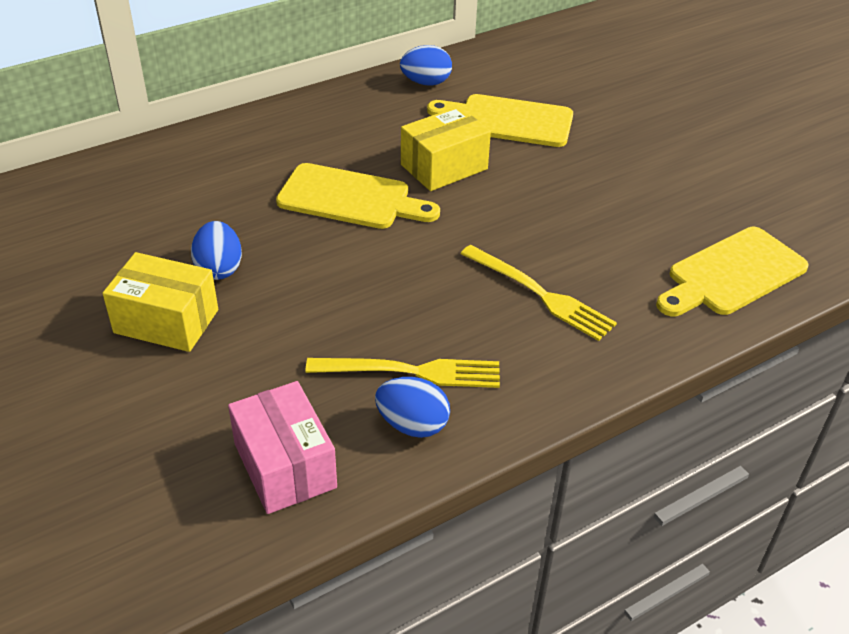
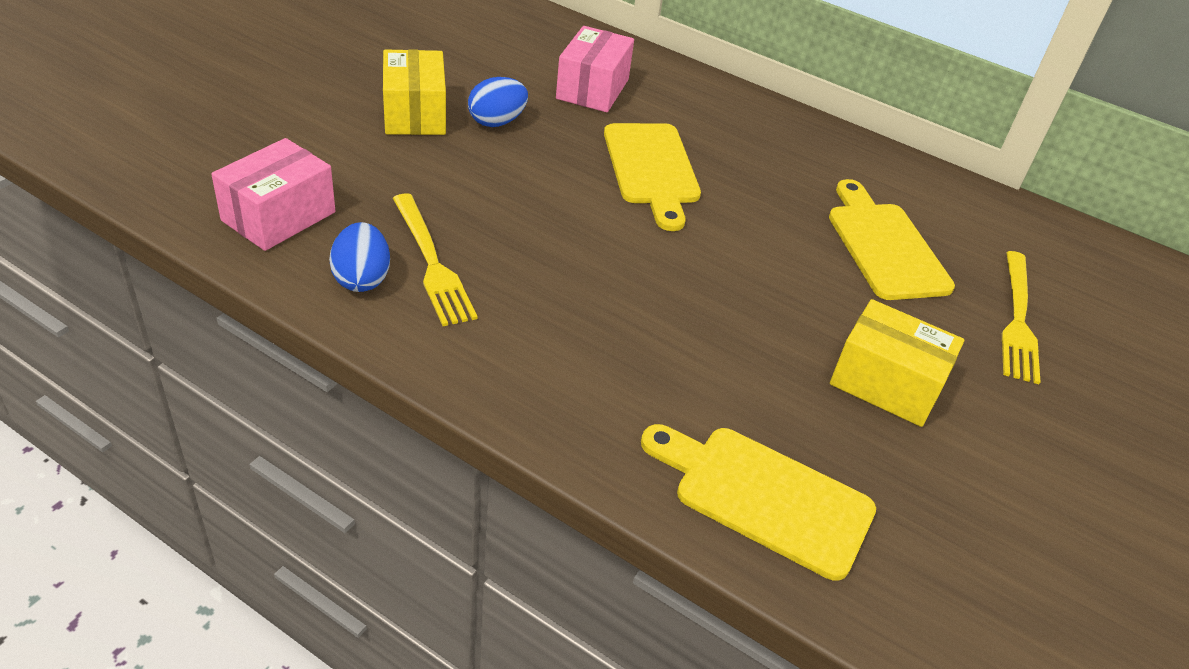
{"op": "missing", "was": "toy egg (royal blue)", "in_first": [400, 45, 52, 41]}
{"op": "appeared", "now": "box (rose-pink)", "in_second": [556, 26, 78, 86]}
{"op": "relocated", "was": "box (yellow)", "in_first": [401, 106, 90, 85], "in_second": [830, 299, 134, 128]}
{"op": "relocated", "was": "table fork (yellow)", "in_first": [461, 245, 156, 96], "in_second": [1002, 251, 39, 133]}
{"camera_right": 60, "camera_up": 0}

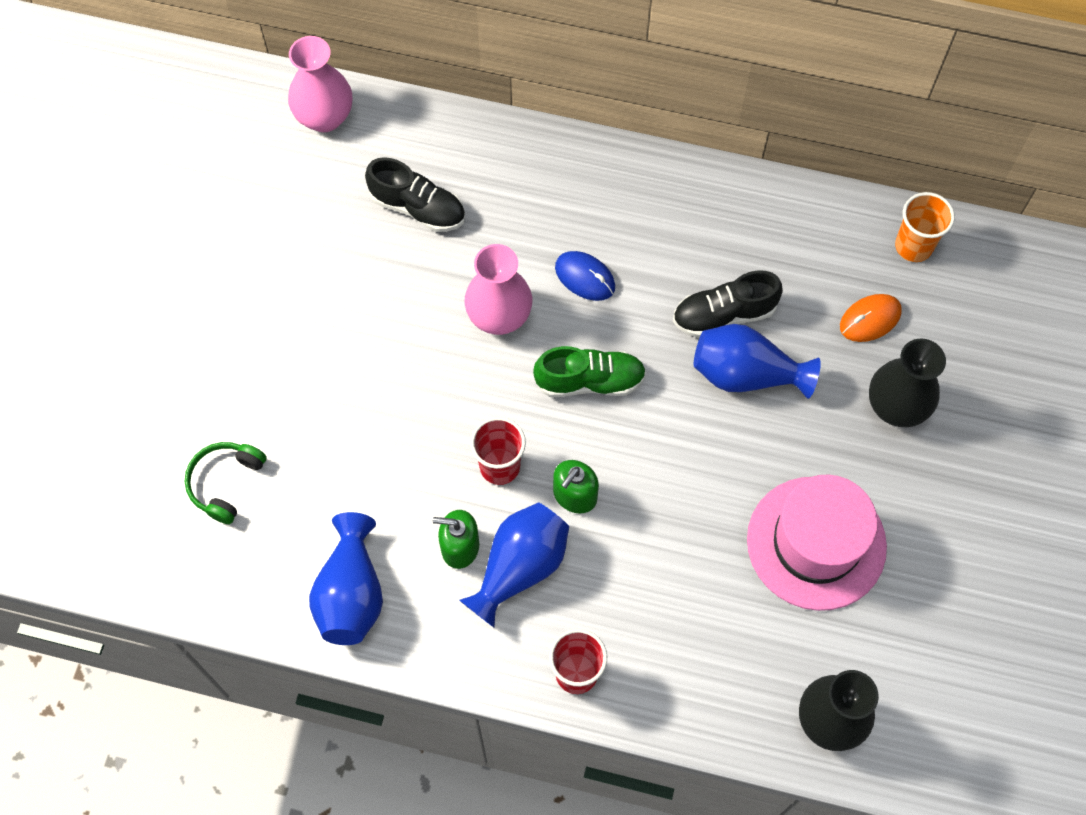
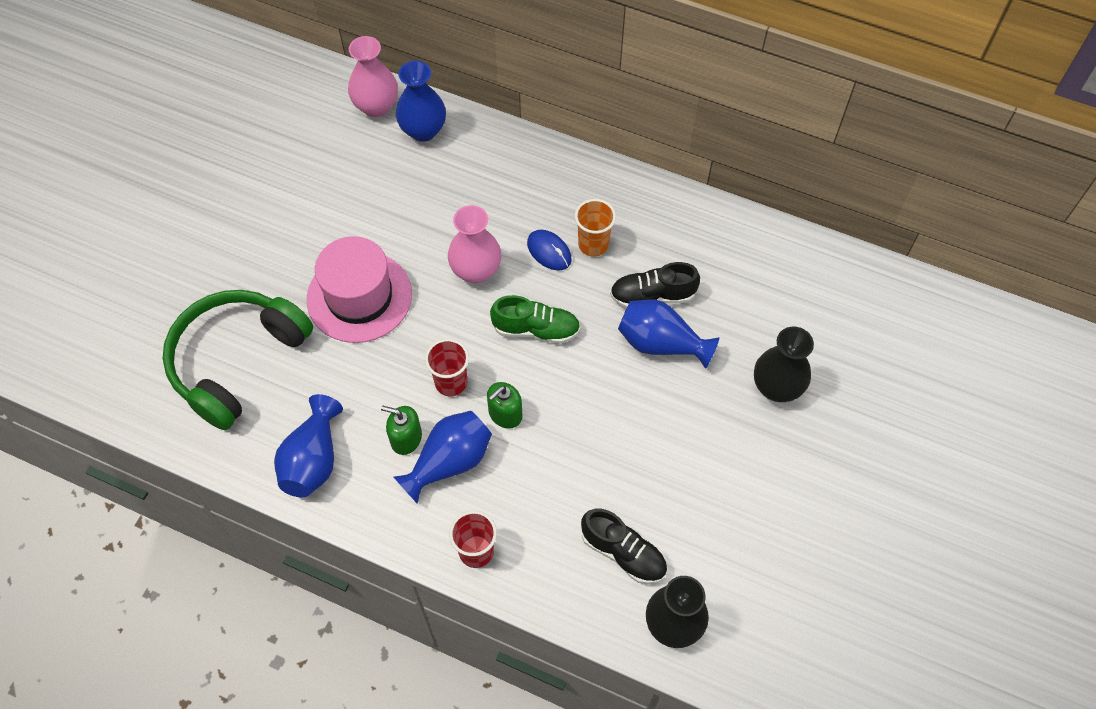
{"op": "missing", "was": "PC mouse (orange)", "in_first": [840, 294, 62, 48]}
{"op": "appeared", "now": "vase (royal blue)", "in_second": [396, 61, 50, 81]}
{"op": "relocated", "was": "lace-up shoe (black)", "in_first": [365, 157, 100, 75], "in_second": [581, 508, 86, 76]}
{"op": "relocated", "was": "tall hat (rose-pink)", "in_first": [747, 475, 140, 136], "in_second": [307, 236, 105, 107]}
{"op": "relocated", "was": "cup (orange)", "in_first": [895, 192, 60, 70], "in_second": [575, 199, 41, 57]}
{"op": "size", "was": "headset (emerald)", "in_first": [185, 442, 82, 82], "in_second": [163, 290, 150, 140], "ratio": 2.2}
{"camera_right": 10, "camera_up": -5}

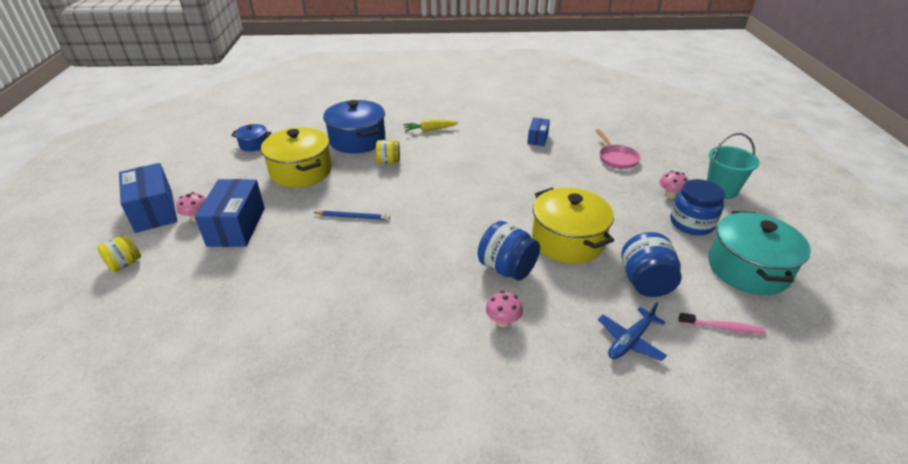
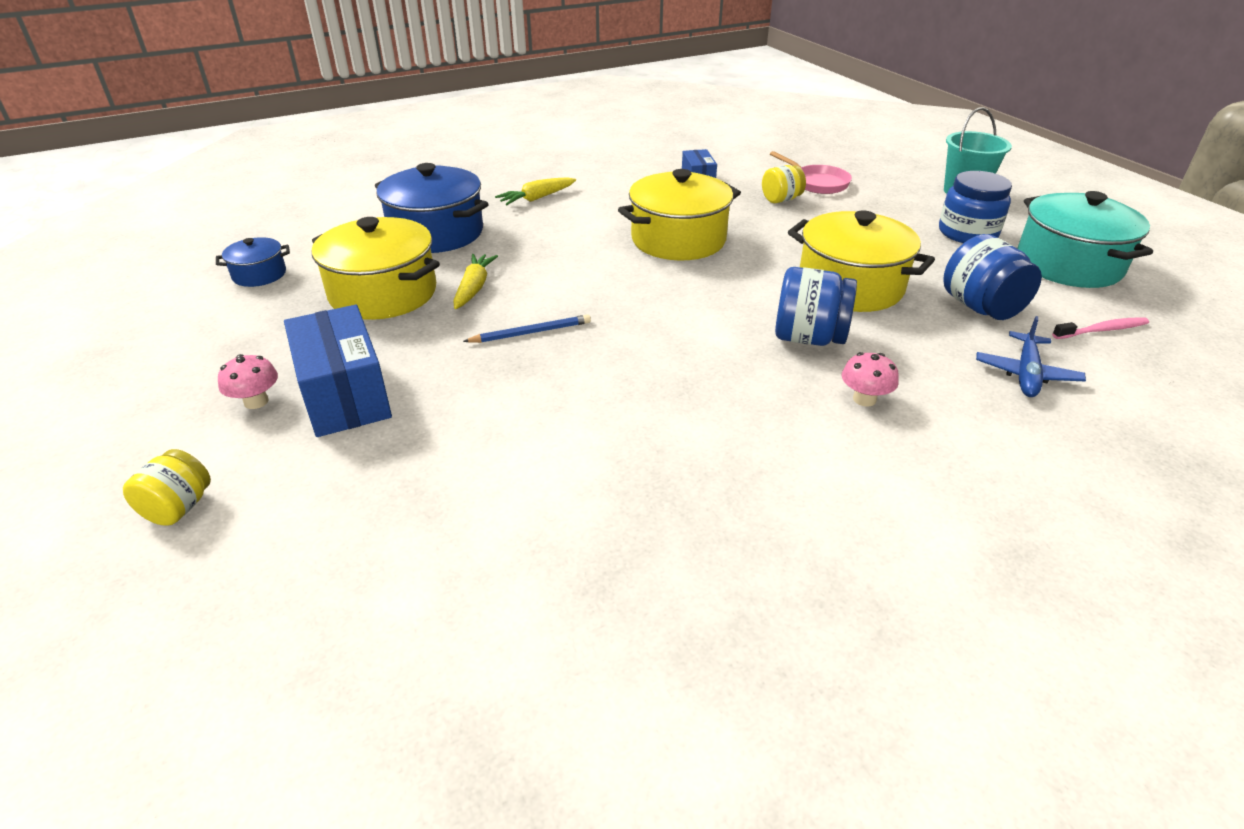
{"op": "missing", "was": "box (royal blue)", "in_first": [119, 163, 58, 70]}
{"op": "missing", "was": "mushroom (rose-pink)", "in_first": [659, 171, 30, 28]}
{"op": "appeared", "now": "carrot (yellow)", "in_second": [453, 254, 45, 55]}
{"op": "appeared", "now": "cooking pot (yellow)", "in_second": [618, 169, 123, 91]}
{"op": "relocated", "was": "preserve jar (yellow)", "in_first": [376, 140, 24, 24], "in_second": [762, 165, 44, 38]}
{"camera_right": -25, "camera_up": 0}

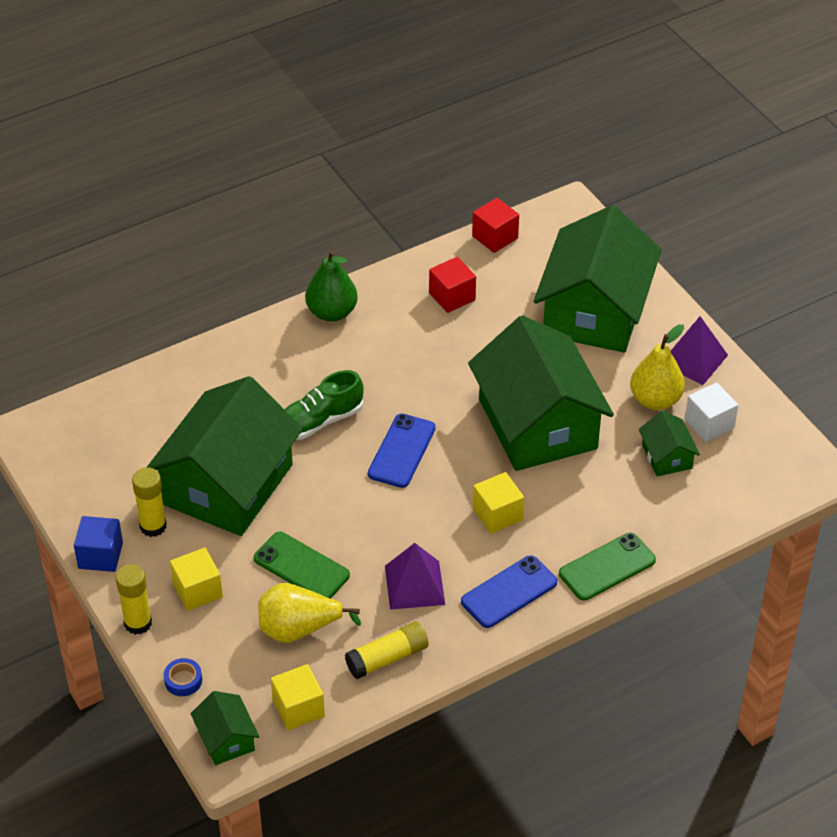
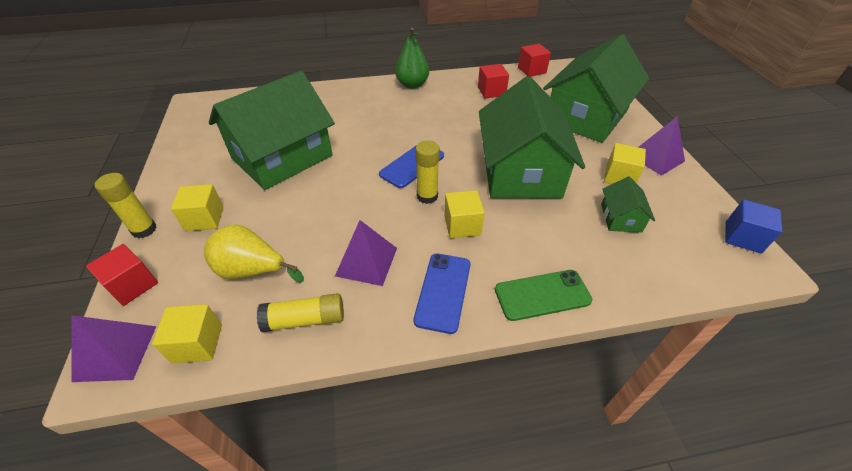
{"op": "missing", "was": "mobile phone (emerald)", "in_first": [254, 532, 96, 67]}
{"op": "missing", "was": "lace-up shoe (emerald)", "in_first": [284, 370, 80, 70]}
{"op": "missing", "was": "cube (white)", "in_first": [685, 382, 53, 60]}
{"op": "relocated", "was": "cube (royal blue)", "in_first": [74, 516, 49, 56], "in_second": [725, 200, 57, 54]}
{"op": "relocated", "was": "glue (yellow)", "in_first": [132, 467, 35, 70], "in_second": [415, 141, 25, 63]}
{"op": "exchanged", "was": "sticky tape (royal blue)", "now": "cube (red)", "in_first": [164, 658, 38, 38], "in_second": [86, 244, 72, 62]}
{"op": "exchanged", "was": "toy house (emerald)", "now": "solid pyramid (royal purple)", "in_first": [190, 691, 69, 74], "in_second": [72, 315, 84, 67]}
{"op": "exchanged", "was": "pear fruit (yellow)", "now": "cube (yellow)", "in_first": [630, 324, 55, 86], "in_second": [604, 143, 42, 41]}
{"op": "spun", "was": "mobile phone (royal blue)", "in_first": [461, 555, 96, 73], "in_second": [413, 254, 57, 80], "clockwise": -60}
{"camera_right": 20, "camera_up": 0}

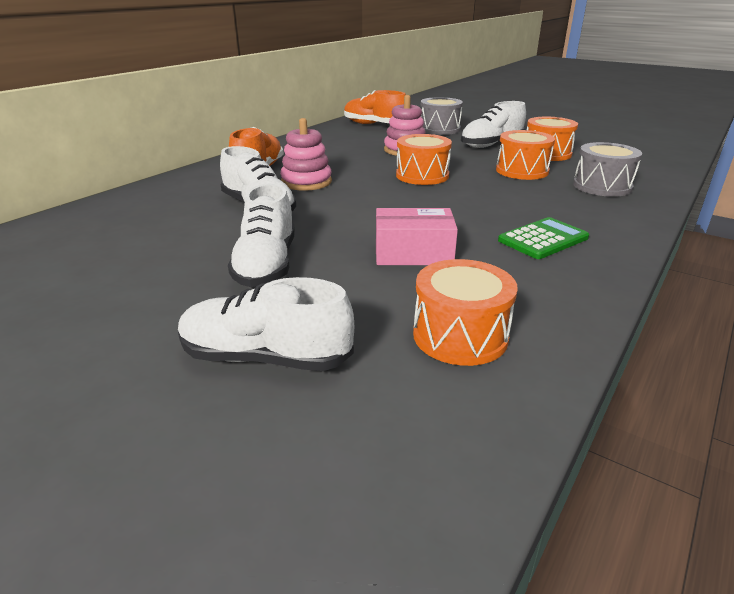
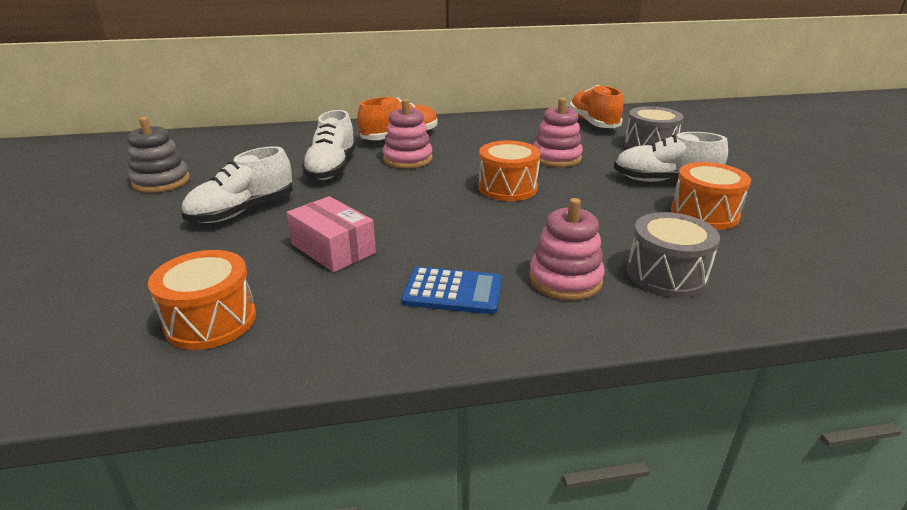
{"op": "missing", "was": "lace-up shoe (white)", "in_first": [178, 277, 176, 94]}
{"op": "missing", "was": "drum (orange)", "in_first": [496, 130, 59, 50]}
{"op": "appeared", "now": "stacking toy (gray)", "in_second": [127, 117, 63, 76]}
{"op": "appeared", "now": "stacking toy (rose-pink)", "in_second": [529, 198, 76, 102]}
{"op": "colour", "was": "pocket calculator (emerald)", "now": "pocket calculator (royal blue)", "in_first": [498, 217, 91, 42], "in_second": [401, 267, 101, 47]}
{"camera_right": 45, "camera_up": 0}

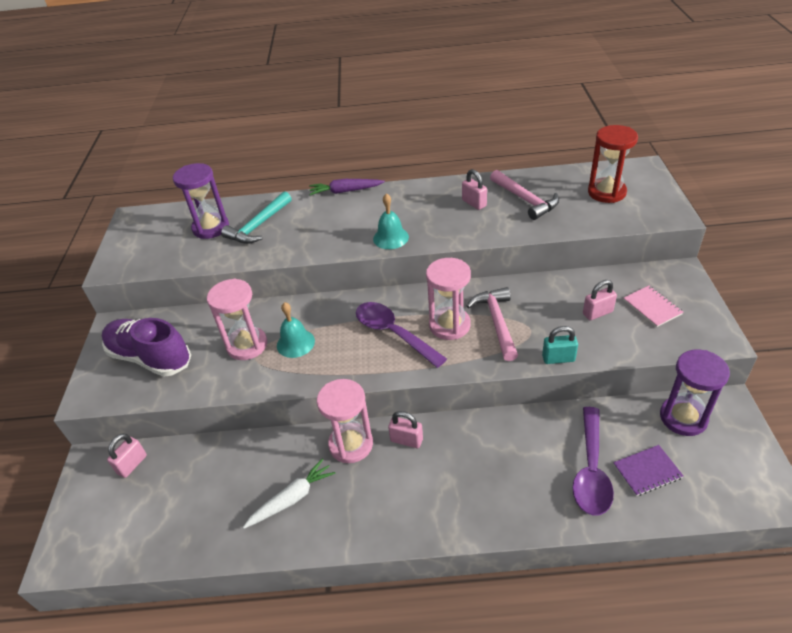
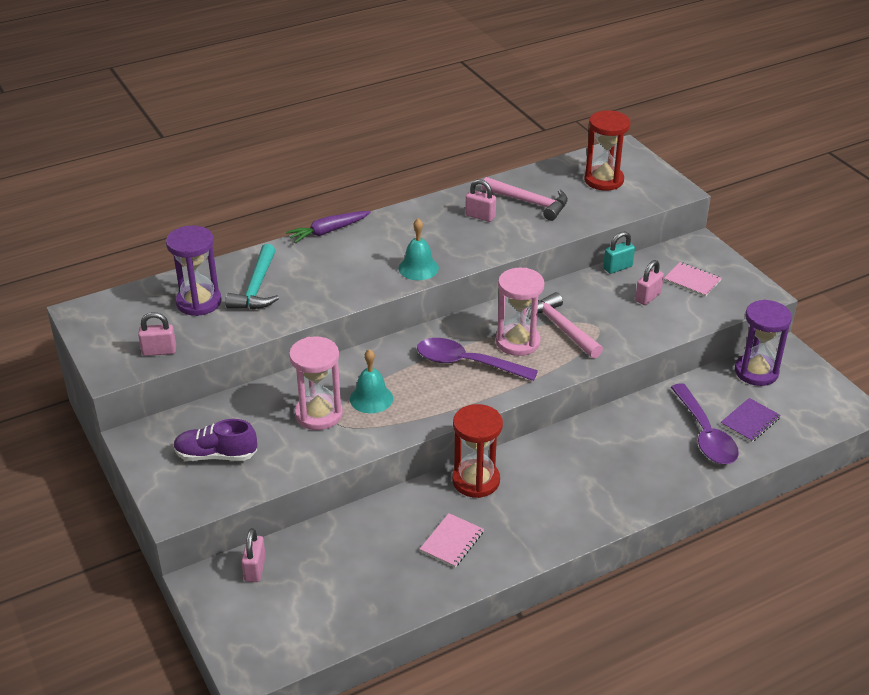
{"op": "relocated", "was": "padlock (rose-pink)", "in_first": [388, 411, 35, 37], "in_second": [138, 312, 38, 44]}
{"op": "relocated", "was": "padlock (aqua)", "in_first": [542, 326, 36, 38], "in_second": [603, 232, 32, 42]}
{"op": "exchanged", "was": "carrot (white)", "now": "notebook (rose-pink)", "in_first": [243, 458, 93, 71], "in_second": [420, 513, 64, 55]}
{"op": "colour", "was": "sand timer (rose-pink)", "now": "sand timer (red)", "in_first": [317, 379, 56, 84], "in_second": [452, 404, 51, 94]}
{"op": "size", "was": "lace-up shoe (royal purple)", "in_first": [102, 318, 89, 59], "in_second": [173, 419, 84, 42], "ratio": 0.66}
{"camera_right": -30, "camera_up": -5}

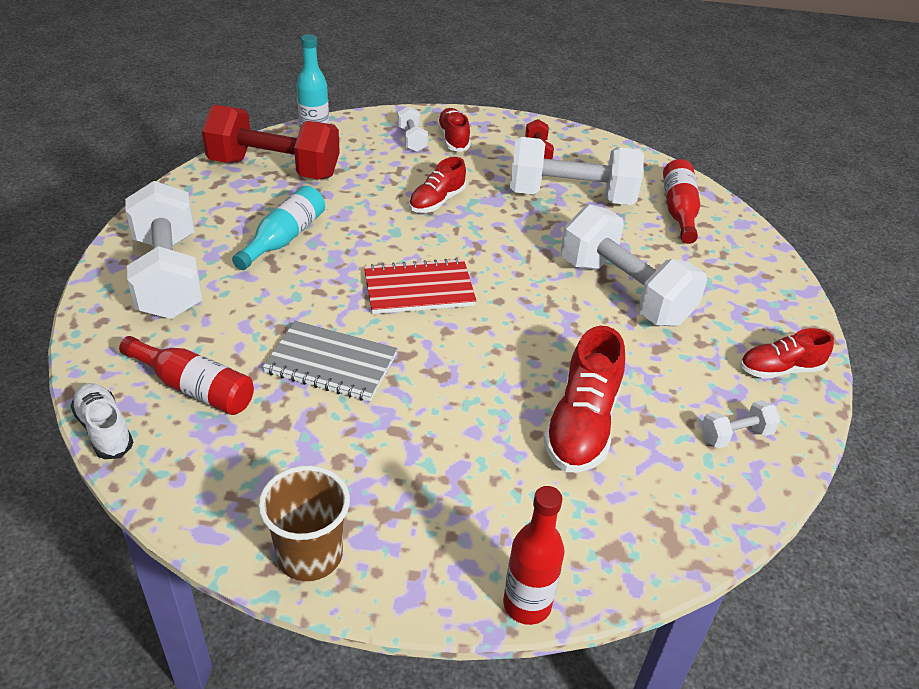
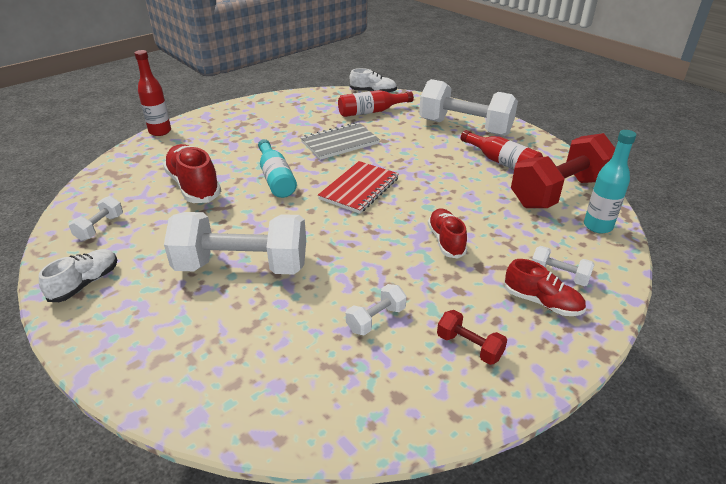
{"op": "missing", "was": "cup (dark brown)", "in_first": [258, 465, 92, 116]}
{"op": "relocated", "was": "drink bottle (aqua)", "in_first": [232, 186, 93, 84], "in_second": [258, 139, 39, 59]}
{"op": "relocated", "was": "drink bottle (red)", "in_first": [663, 159, 37, 85], "in_second": [461, 130, 82, 40]}
{"op": "colour", "was": "lace-up shoe (red)", "now": "lace-up shoe (white)", "in_first": [740, 328, 94, 51], "in_second": [39, 249, 78, 53]}
{"op": "size", "was": "hand weight (white)", "in_first": [510, 137, 134, 68], "in_second": [346, 284, 61, 51], "ratio": 0.44}
{"camera_right": 135, "camera_up": -5}

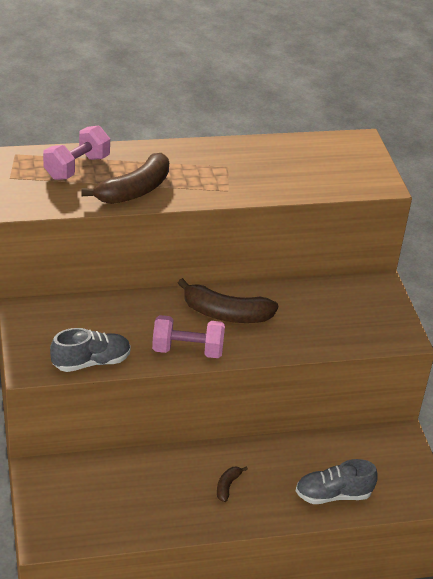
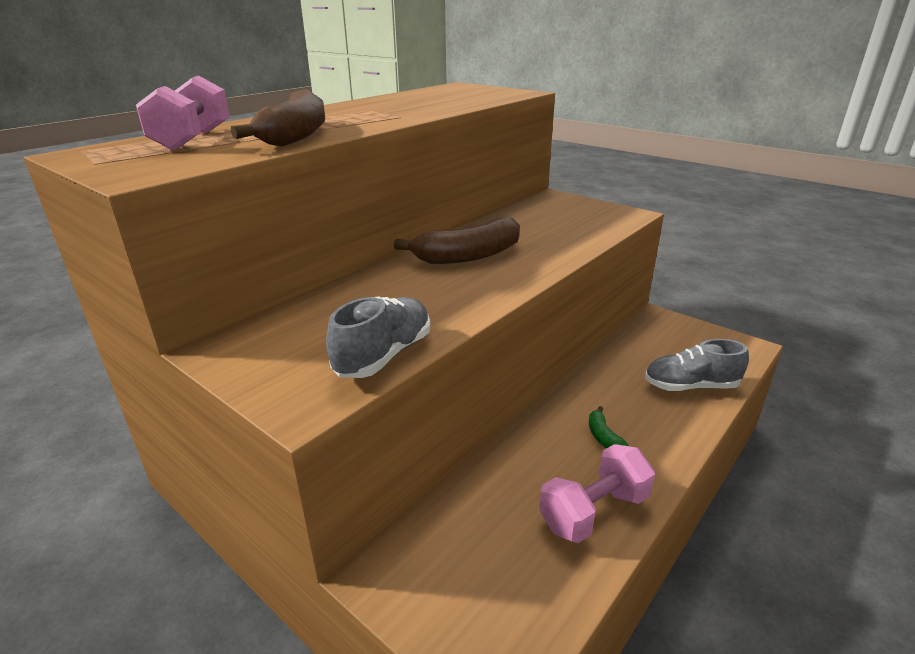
{"op": "relocated", "was": "hand weight (rose-pink)", "in_first": [152, 315, 73, 43], "in_second": [539, 444, 116, 99]}
{"op": "colour", "was": "banana fruit (dark brown)", "now": "banana fruit (emerald)", "in_first": [217, 466, 31, 36], "in_second": [589, 406, 40, 43]}
{"op": "spun", "was": "lace-up shoe (gray)", "in_first": [296, 459, 82, 45], "in_second": [645, 339, 104, 52], "clockwise": 45}
{"camera_right": -35, "camera_up": -10}

